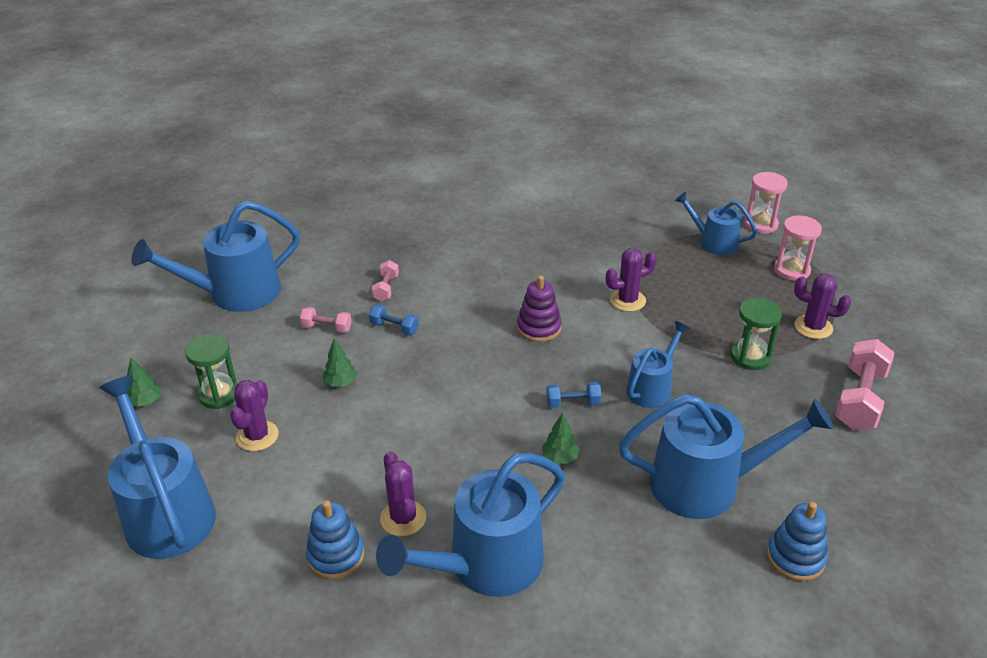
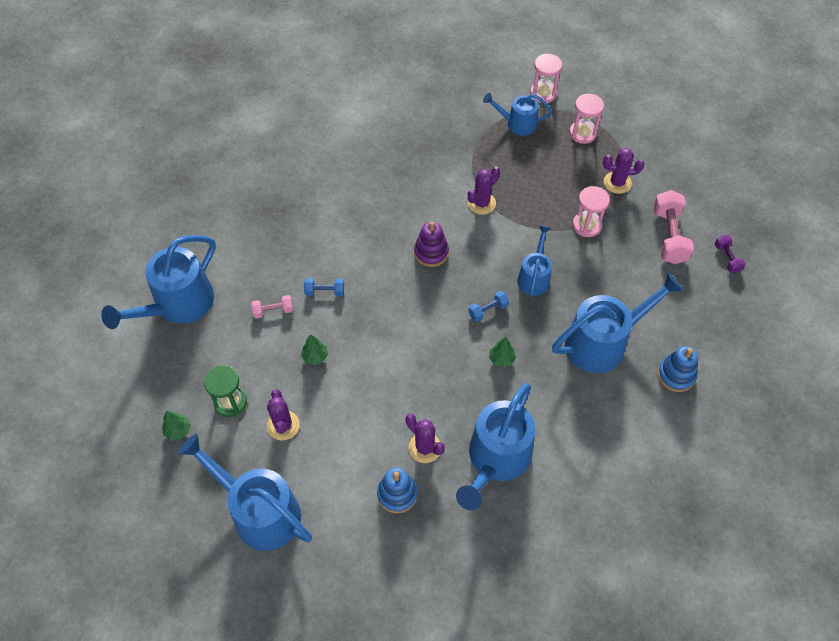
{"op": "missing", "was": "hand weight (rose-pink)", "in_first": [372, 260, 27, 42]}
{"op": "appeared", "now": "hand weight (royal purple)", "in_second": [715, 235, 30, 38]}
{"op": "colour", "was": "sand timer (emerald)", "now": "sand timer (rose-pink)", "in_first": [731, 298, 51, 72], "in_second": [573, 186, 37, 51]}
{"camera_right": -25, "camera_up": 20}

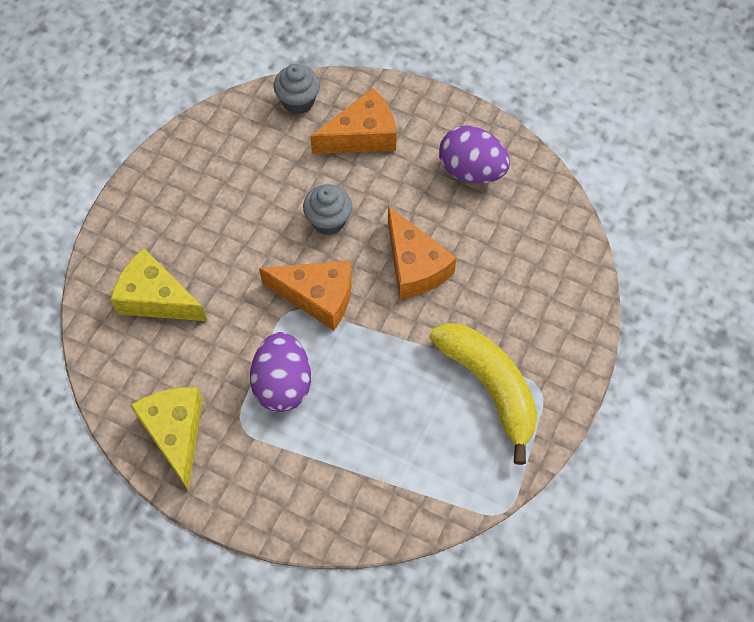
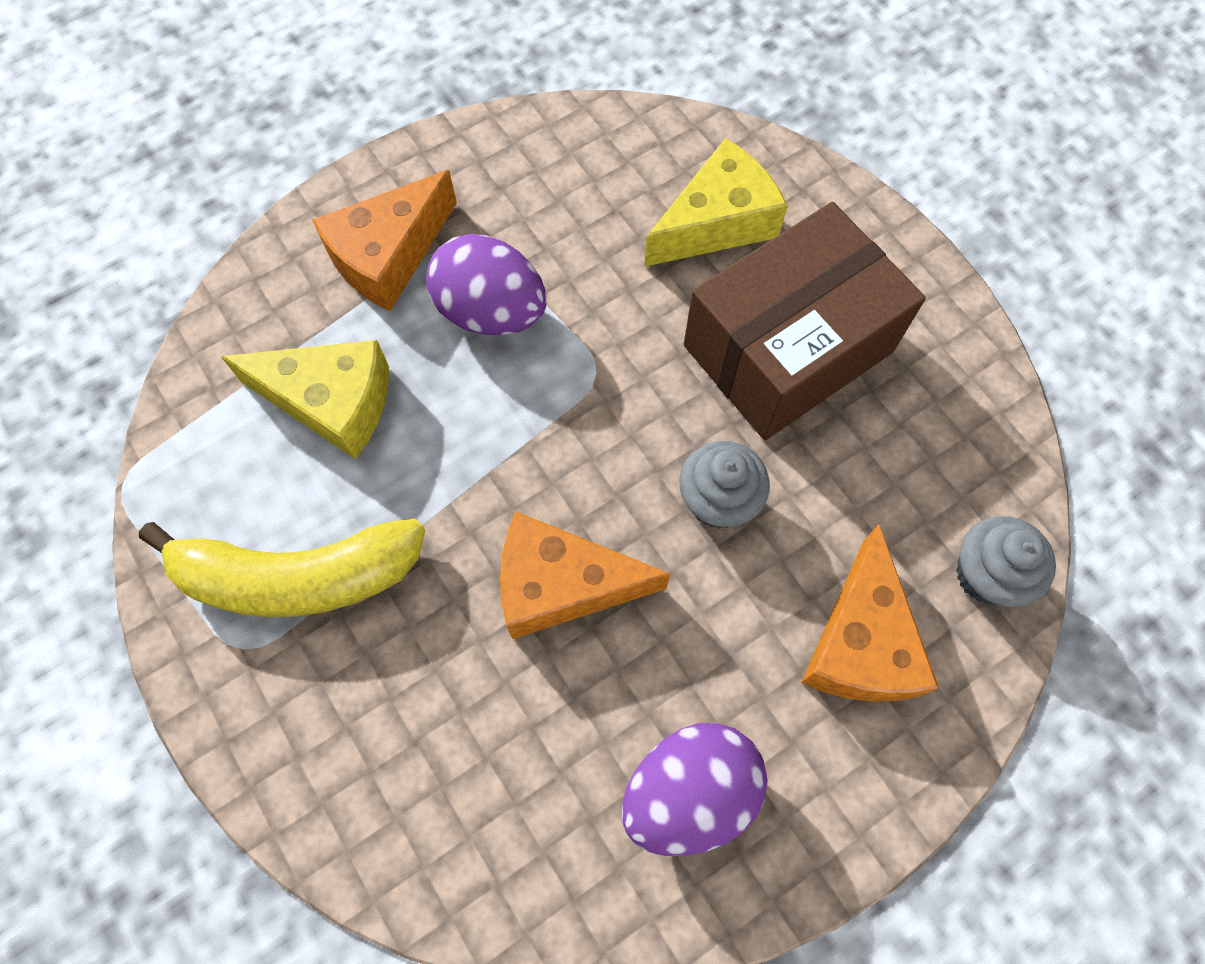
{"op": "appeared", "now": "box (dark brown)", "in_second": [684, 202, 242, 238]}
{"op": "relocated", "was": "cheese wedge (yellow)", "in_first": [130, 387, 73, 104], "in_second": [221, 340, 168, 119]}
{"op": "relocated", "was": "cheese wedge (orange)", "in_first": [259, 260, 92, 71], "in_second": [312, 170, 145, 141]}
{"camera_right": 120, "camera_up": 5}

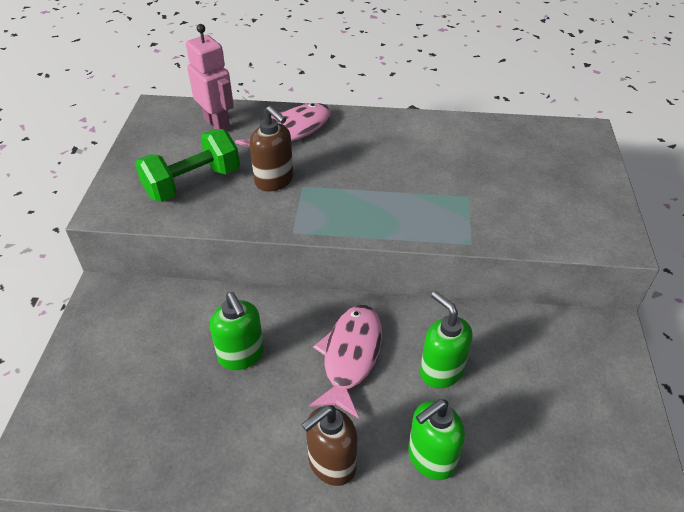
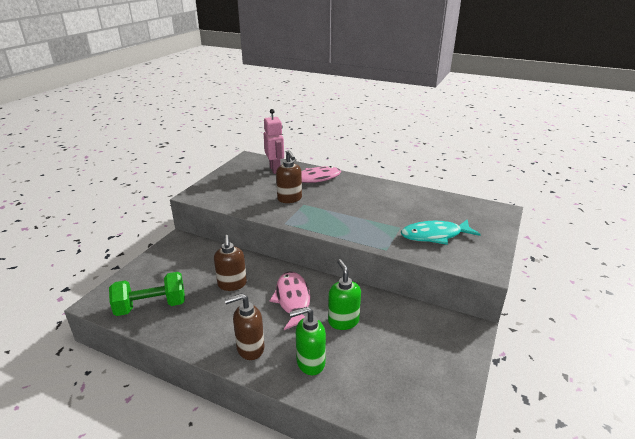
{"op": "appeared", "now": "fish figure (aqua)", "in_second": [401, 220, 80, 25]}
{"op": "relocated", "was": "hand weight (emerald)", "in_first": [135, 129, 105, 73], "in_second": [109, 272, 76, 44]}
{"op": "colour", "was": "soap pump (emerald)", "now": "soap pump (dark brown)", "in_first": [210, 292, 54, 78], "in_second": [214, 235, 33, 56]}
{"op": "spun", "was": "fish figure (rose-pink)", "in_first": [309, 305, 73, 114], "in_second": [269, 271, 41, 59], "clockwise": -45}
{"camera_right": 20, "camera_up": -15}

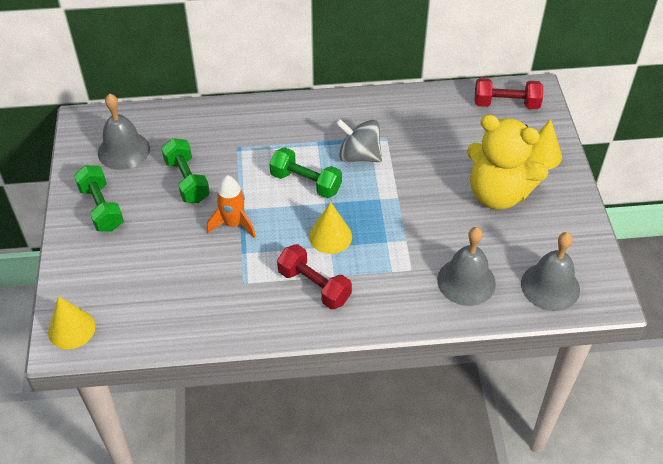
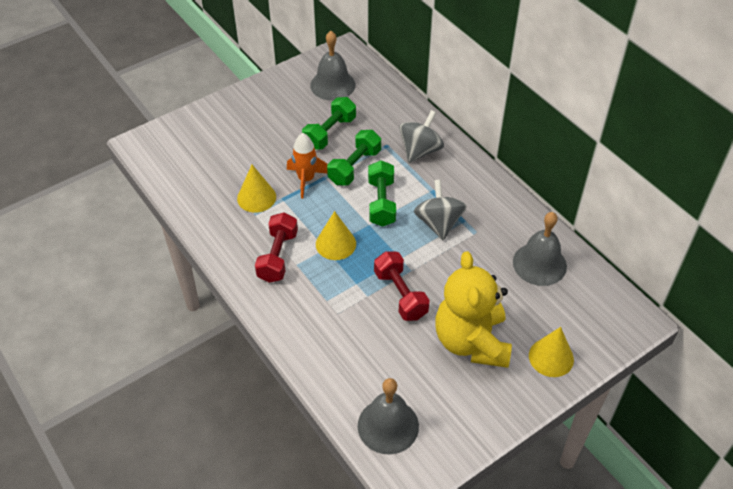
{"op": "appeared", "now": "whirligig (gray)", "in_second": [399, 110, 45, 53]}
{"op": "relocated", "was": "cone shape (yellow)", "in_first": [48, 296, 47, 53], "in_second": [237, 165, 39, 48]}
{"op": "relocated", "was": "hand weight (emerald)", "in_first": [74, 165, 50, 67], "in_second": [327, 130, 54, 55]}
{"op": "relocated", "was": "hand bell (gray)", "in_first": [437, 227, 59, 79], "in_second": [513, 212, 54, 74]}
{"op": "relocated", "was": "hand weight (red)", "in_first": [474, 78, 69, 31], "in_second": [374, 251, 56, 70]}
{"camera_right": 60, "camera_up": 0}

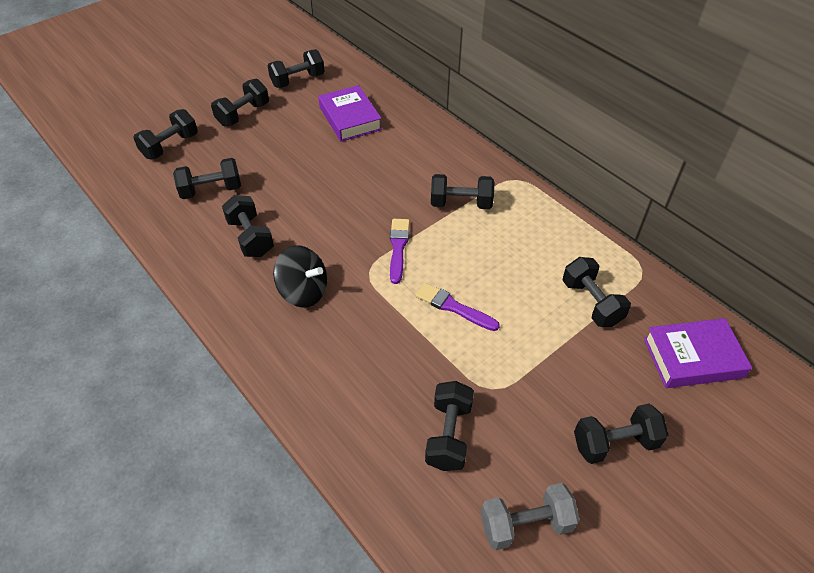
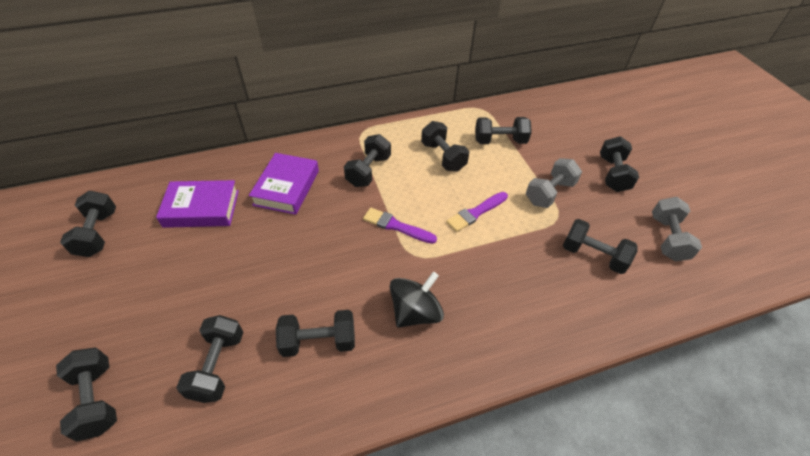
{"op": "appeared", "now": "hand weight (gray)", "in_second": [526, 158, 56, 50]}
{"op": "relocated", "was": "hand weight (black)", "in_first": [211, 79, 58, 47], "in_second": [421, 121, 48, 51]}
{"op": "relocated", "was": "book (royal purple)", "in_first": [644, 318, 108, 70], "in_second": [249, 153, 70, 62]}
{"camera_right": -70, "camera_up": 0}

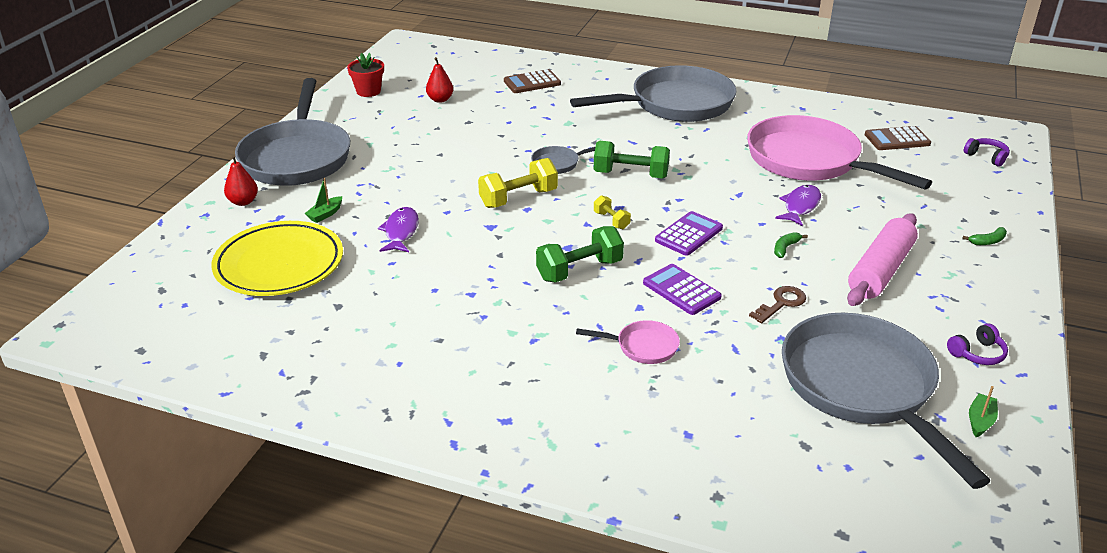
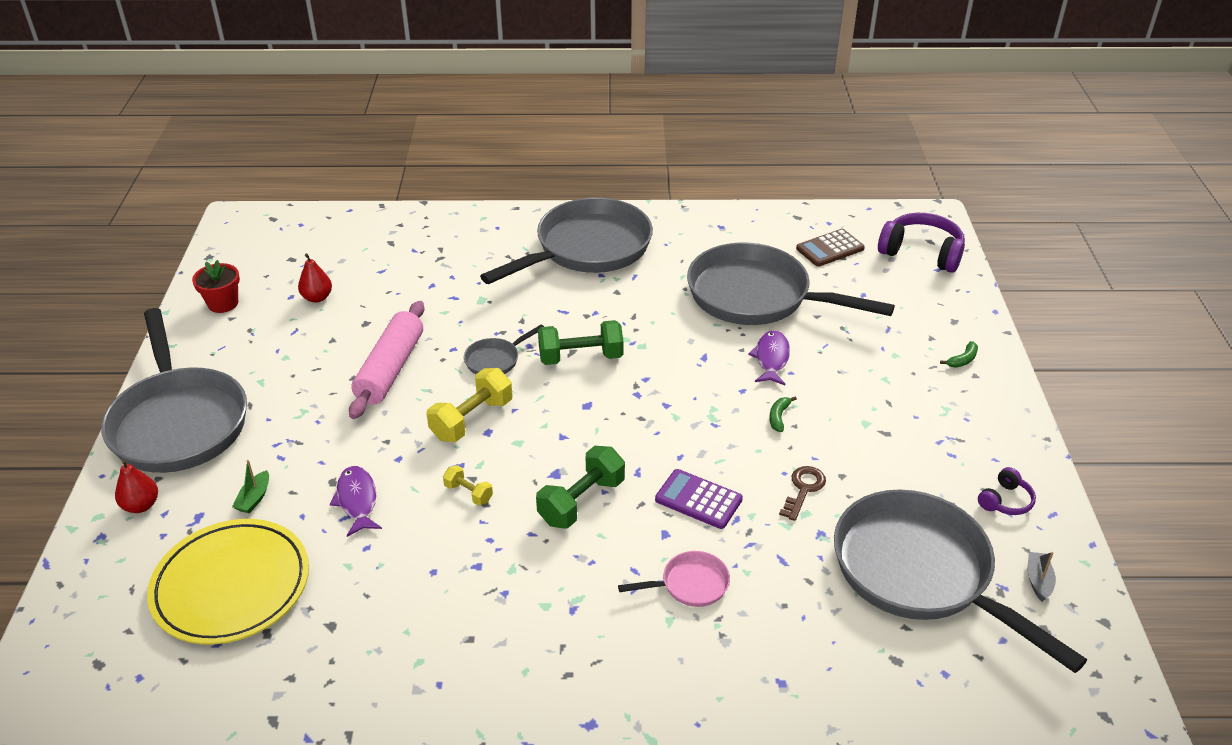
{"op": "missing", "was": "pocket calculator (dark brown)", "in_first": [504, 69, 57, 24]}
{"op": "missing", "was": "pocket calculator (royal purple)", "in_first": [655, 211, 68, 45]}
{"op": "relocated", "was": "hand weight (yellow)", "in_first": [594, 195, 37, 34], "in_second": [443, 465, 50, 41]}
{"op": "relocated", "was": "pastry roller (rose-pink)", "in_first": [847, 213, 71, 93], "in_second": [349, 301, 75, 118]}
{"op": "colour", "was": "pan (rose-pink)", "now": "pan (gray)", "in_first": [747, 115, 185, 74], "in_second": [687, 243, 208, 82]}
{"op": "colour", "was": "boat (emerald)", "now": "boat (gray)", "in_first": [969, 386, 29, 51], "in_second": [1028, 552, 28, 50]}
{"op": "size", "was": "headset (royal purple)", "in_first": [964, 138, 46, 29], "in_second": [878, 213, 87, 60], "ratio": 1.95}
{"camera_right": -20, "camera_up": 5}

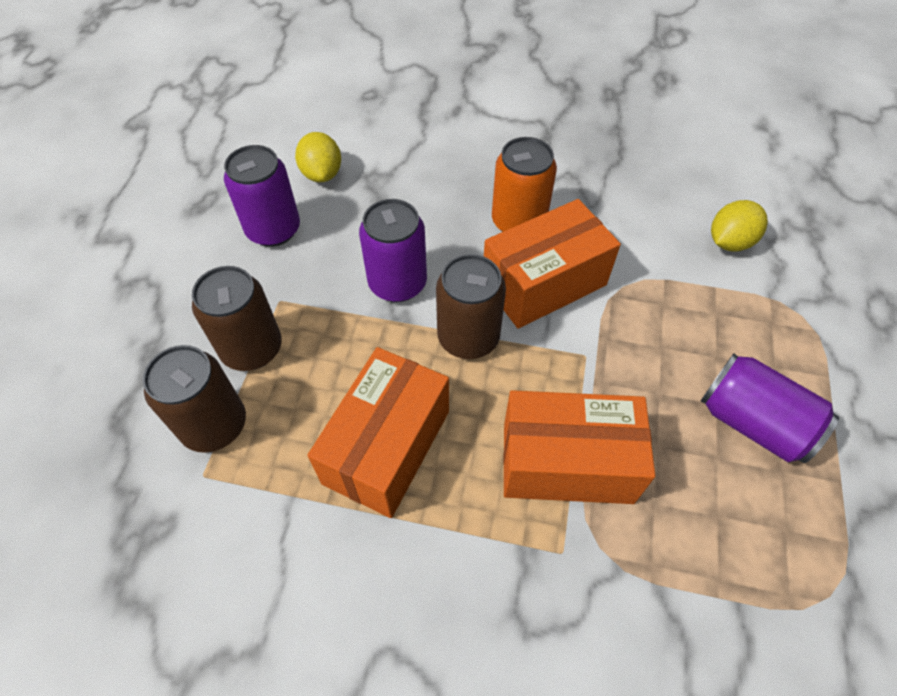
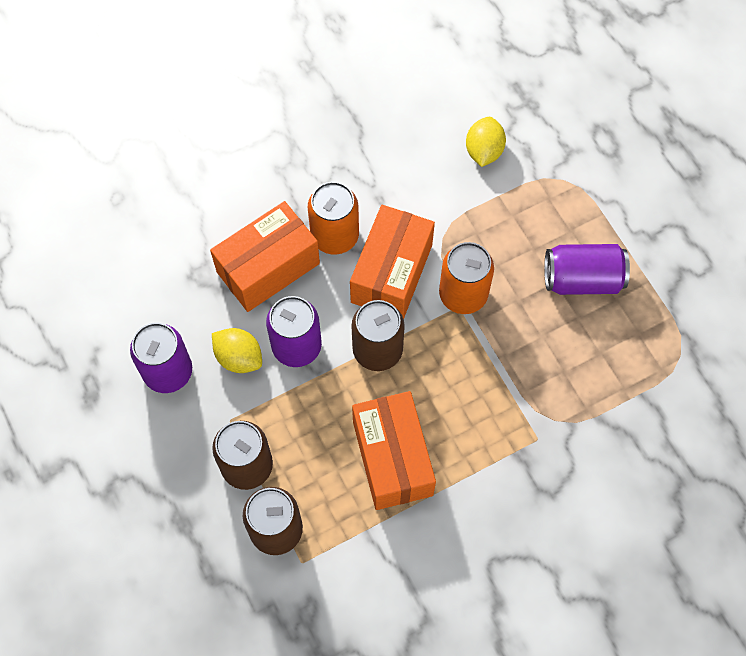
{"op": "appeared", "now": "can (orange)", "in_second": [439, 242, 55, 72]}
{"op": "relocated", "was": "toy lemon (yellow)", "in_first": [295, 132, 46, 51], "in_second": [212, 328, 50, 45]}
{"op": "relocated", "was": "box (orange)", "in_first": [503, 390, 152, 114], "in_second": [210, 201, 110, 111]}
{"camera_right": -40, "camera_up": 10}

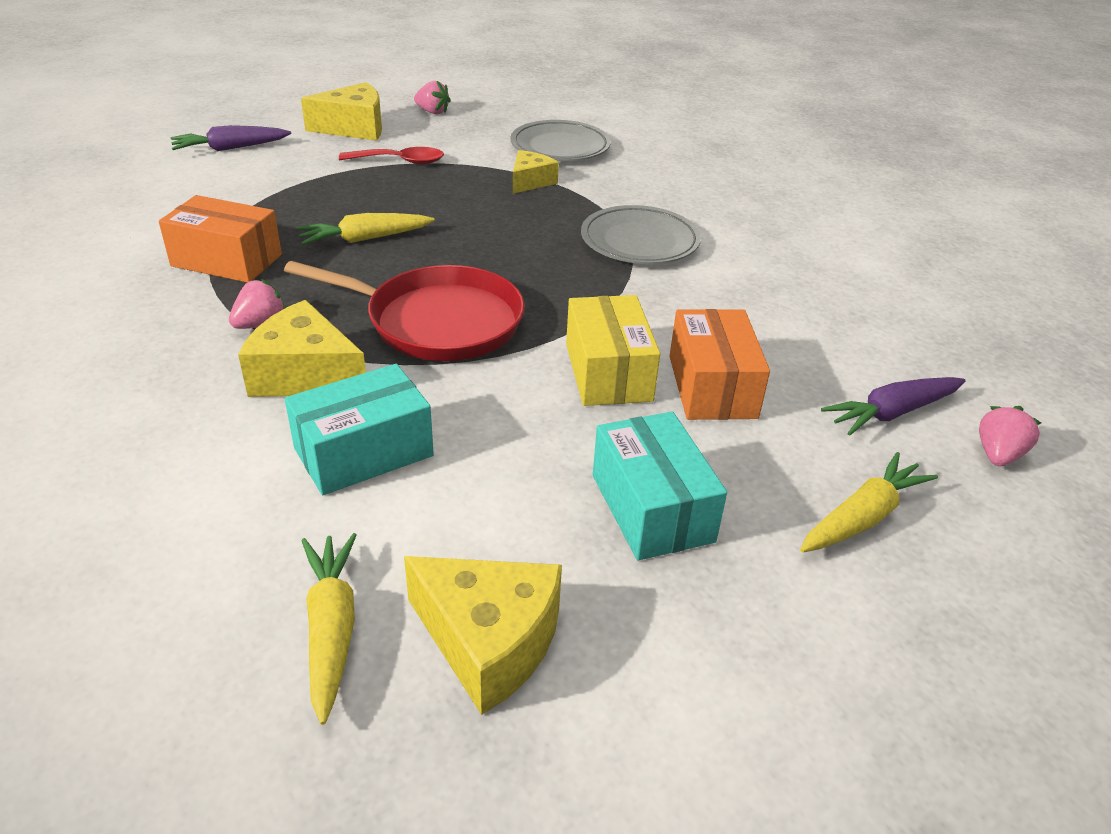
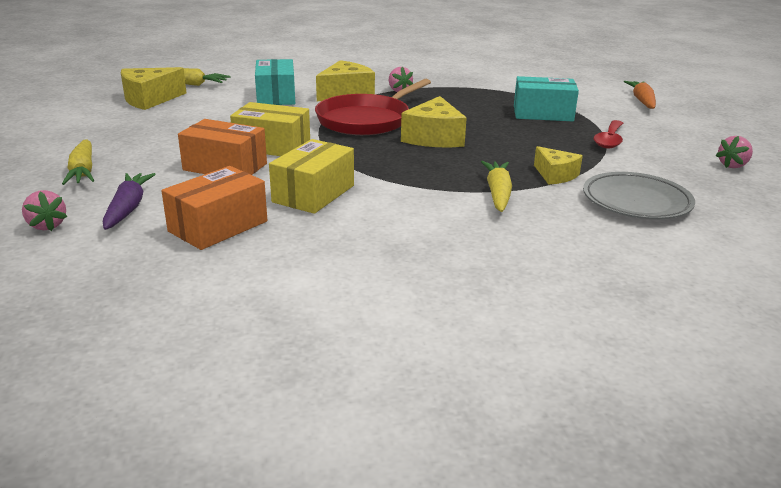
{"op": "missing", "was": "flat dish (gray)", "in_first": [581, 205, 120, 59]}
{"op": "appeared", "now": "box (yellow)", "in_second": [269, 139, 85, 75]}
{"op": "relocated", "was": "box (orange)", "in_first": [159, 195, 123, 87], "in_second": [161, 166, 106, 84]}
{"op": "relocated", "was": "carrot (yellow)", "in_first": [297, 213, 138, 32], "in_second": [481, 161, 31, 51]}
{"op": "relocated", "was": "cheese wedge (yellow)", "in_first": [301, 82, 81, 59], "in_second": [401, 96, 66, 51]}
{"op": "relocated", "was": "box (aqua)", "in_first": [593, 412, 134, 148], "in_second": [514, 76, 65, 45]}
{"op": "colour", "was": "carrot (royal purple)", "now": "carrot (orange)", "in_first": [171, 125, 120, 26], "in_second": [624, 81, 32, 28]}
{"camera_right": 115, "camera_up": -10}

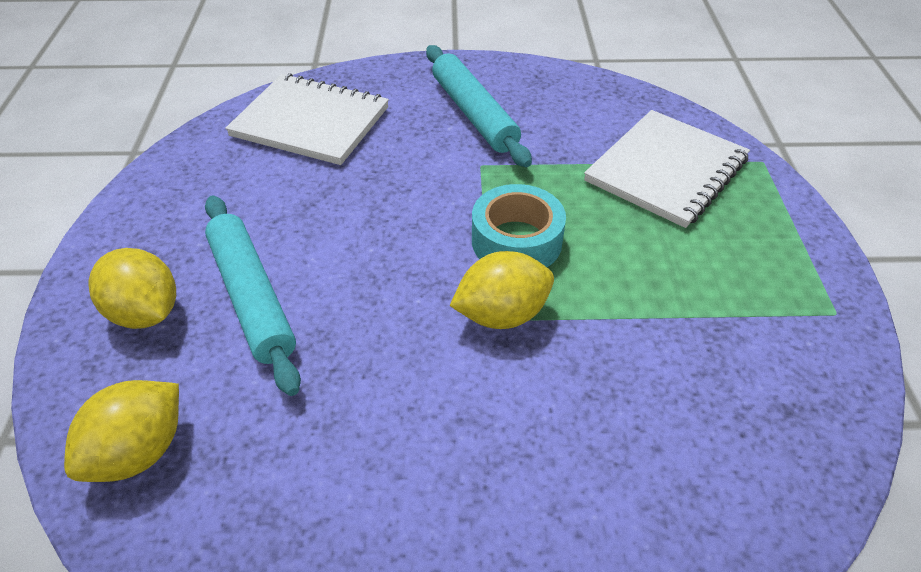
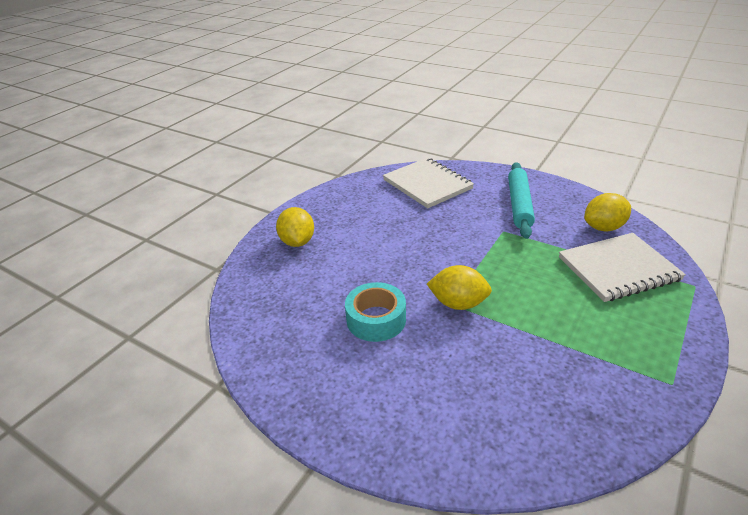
{"op": "missing", "was": "pastry roller (aqua)", "in_first": [205, 196, 96, 200]}
{"op": "relocated", "was": "toy lemon (yellow)", "in_first": [64, 380, 115, 102], "in_second": [584, 193, 47, 38]}
{"op": "relocated", "was": "sticky tape (aqua)", "in_first": [472, 184, 94, 83], "in_second": [345, 282, 61, 60]}
{"camera_right": 35, "camera_up": -10}

